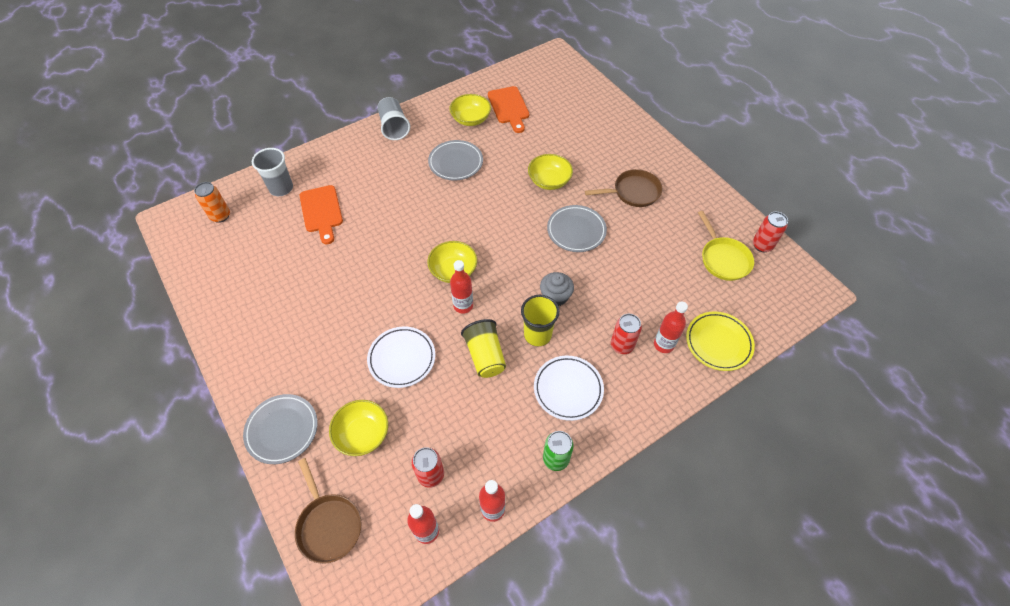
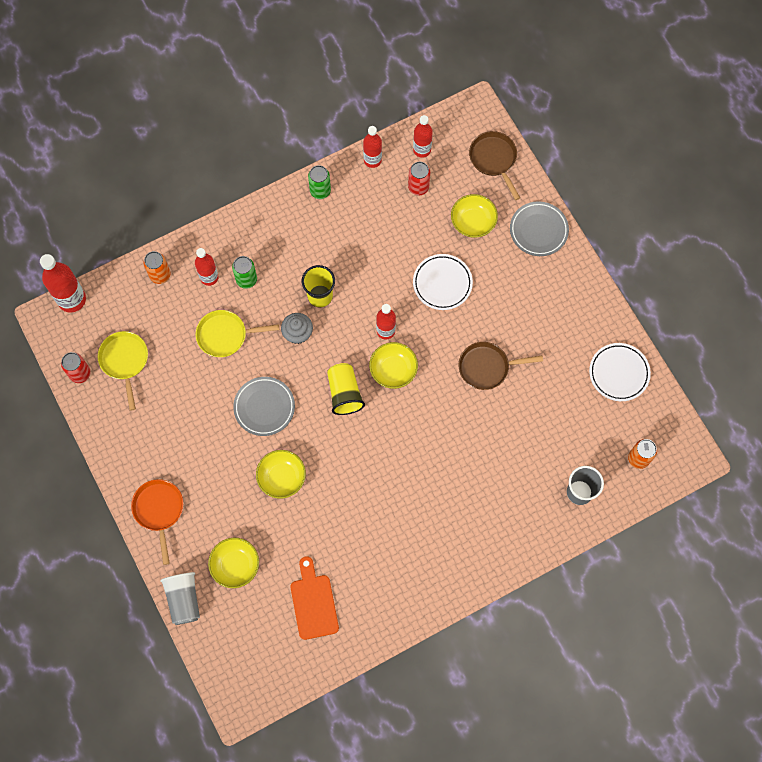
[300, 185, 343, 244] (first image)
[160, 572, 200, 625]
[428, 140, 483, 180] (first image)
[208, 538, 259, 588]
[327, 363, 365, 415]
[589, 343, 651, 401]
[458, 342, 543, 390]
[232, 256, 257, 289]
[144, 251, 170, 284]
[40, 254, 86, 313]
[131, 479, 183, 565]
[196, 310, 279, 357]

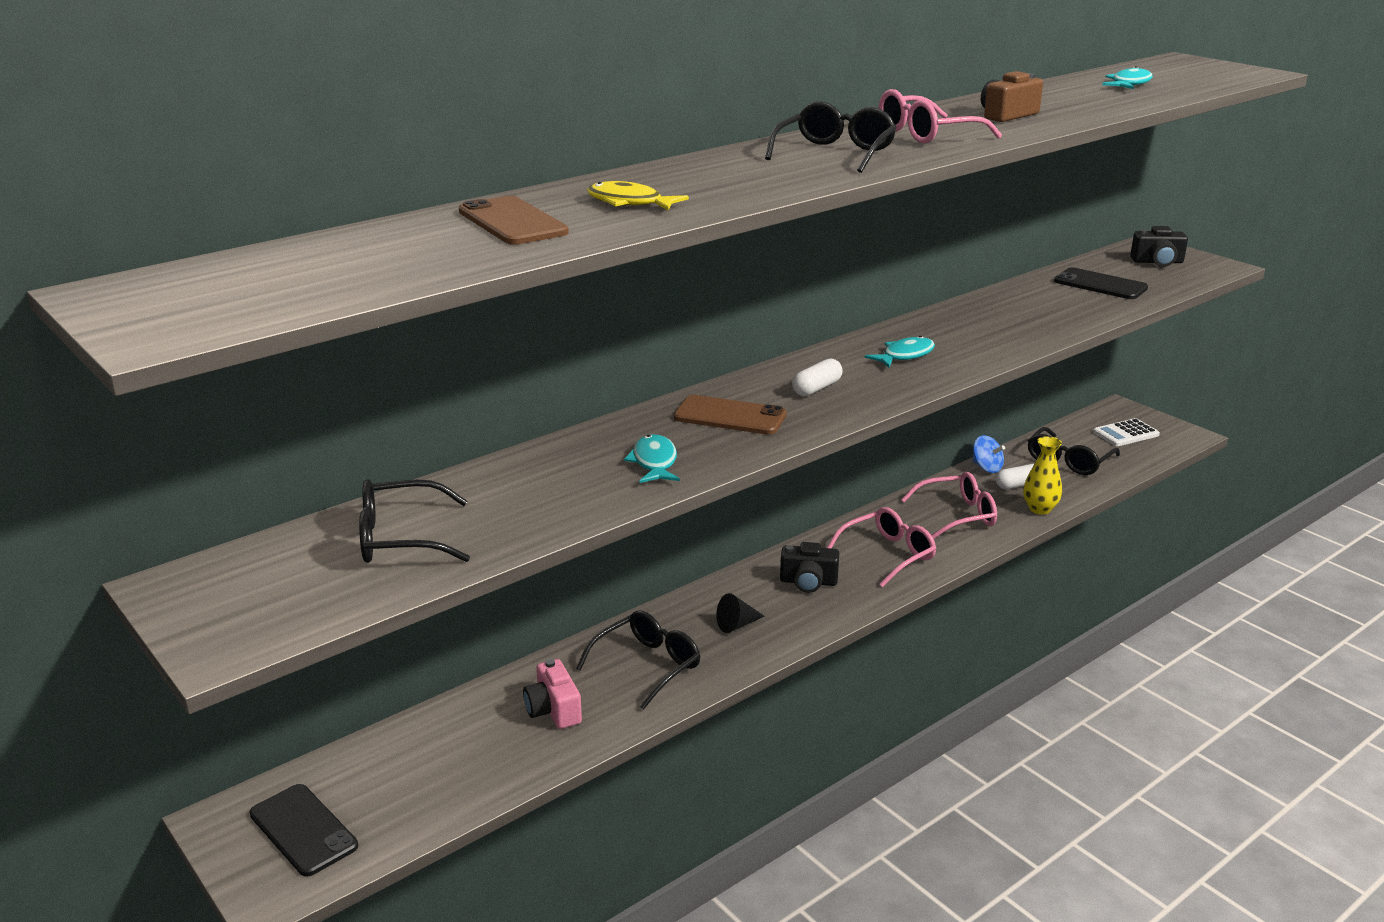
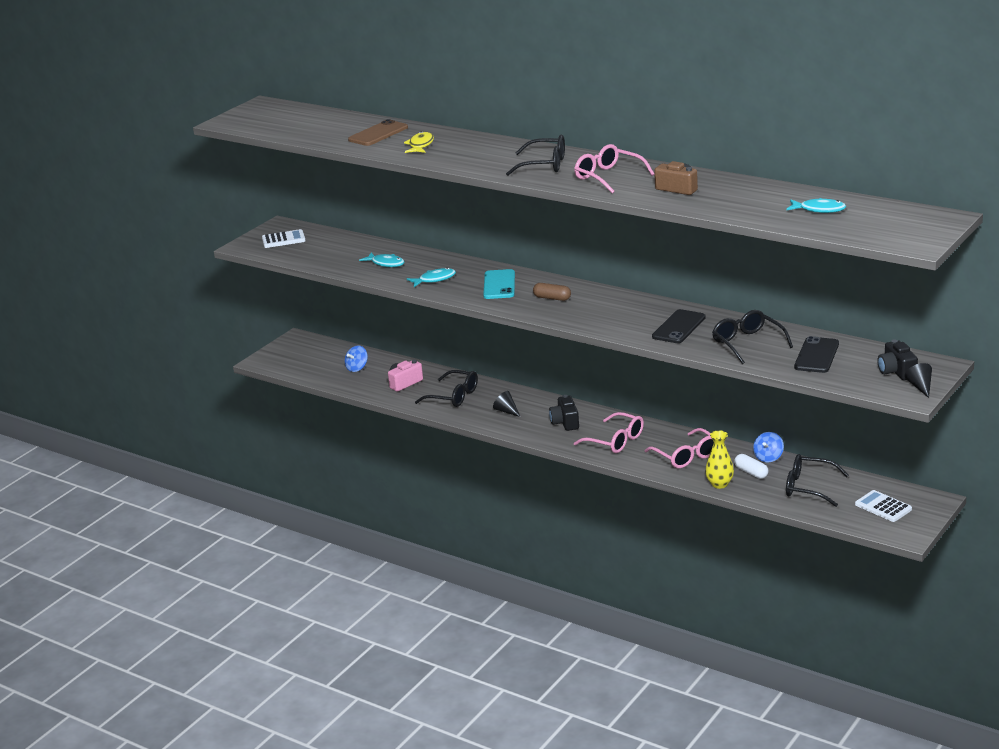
[652, 309, 706, 343]
[712, 310, 793, 364]
[483, 269, 515, 299]
[533, 283, 571, 301]
[359, 253, 405, 267]
[262, 229, 306, 248]
[345, 345, 368, 372]
[905, 363, 932, 398]

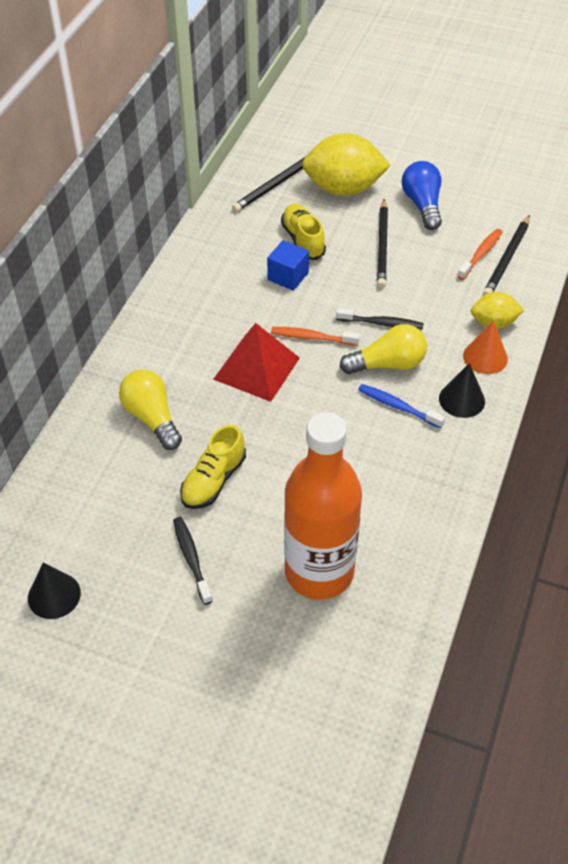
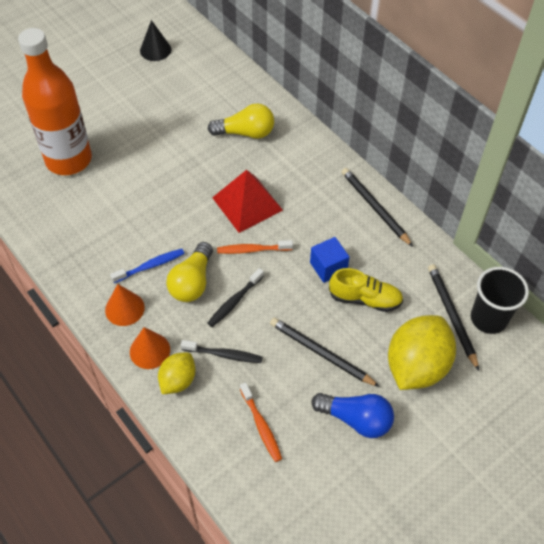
[181, 340, 263, 363]
[180, 424, 246, 509] (first image)
[217, 240, 293, 254]
[105, 284, 145, 326]
[342, 168, 413, 247]
[471, 267, 529, 334]

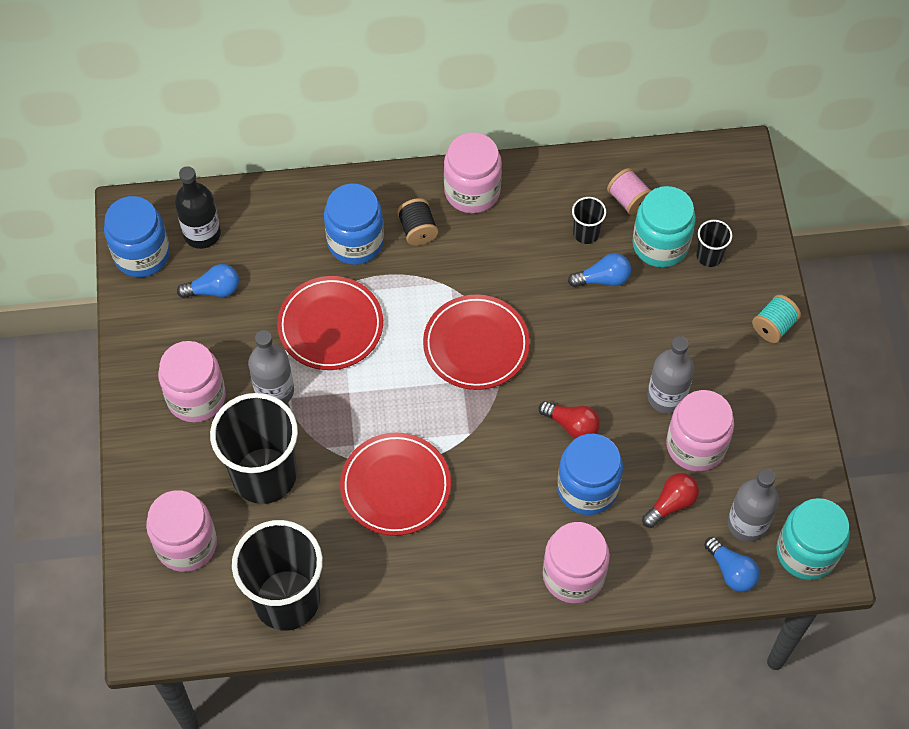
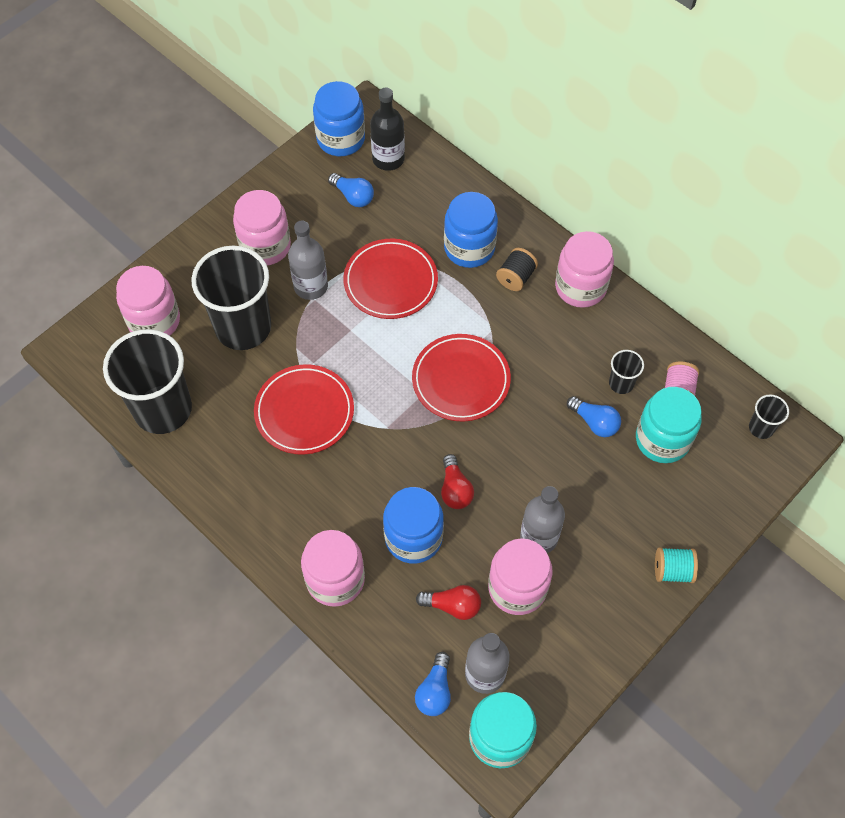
[749, 395, 789, 439]

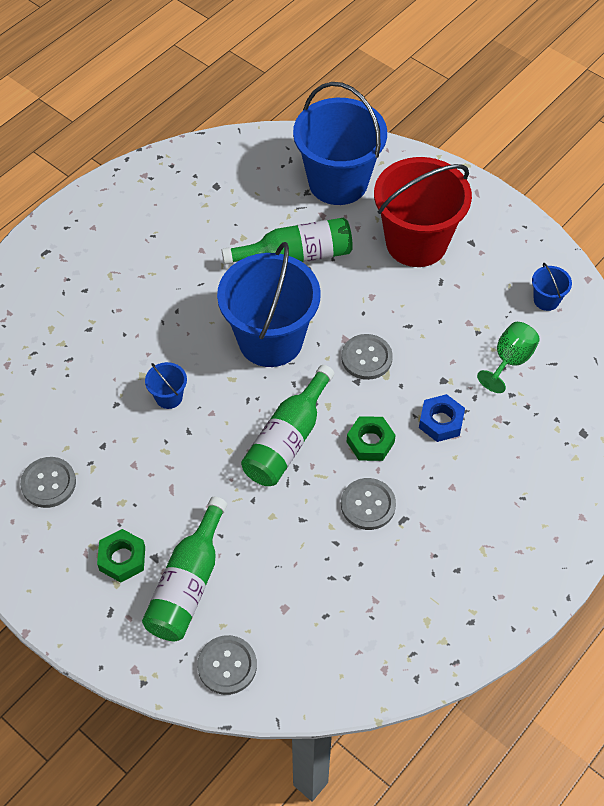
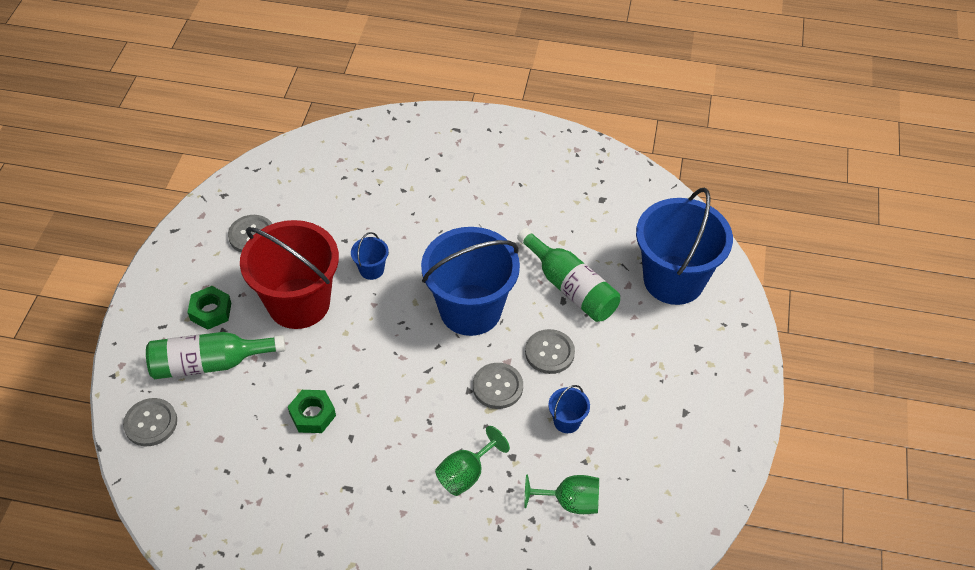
[241, 365, 334, 486] (first image)
[525, 329, 575, 374]
[288, 390, 336, 433]
[240, 220, 339, 329]
[435, 426, 510, 496]
[549, 385, 590, 433]

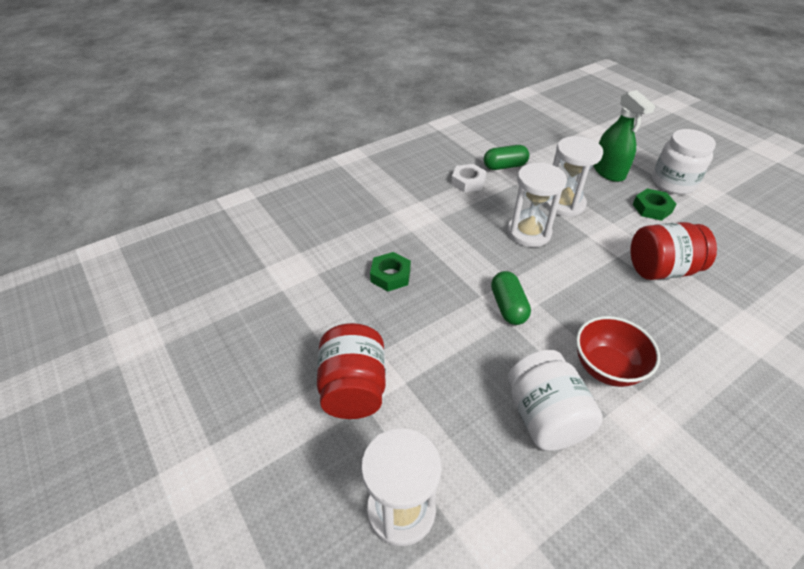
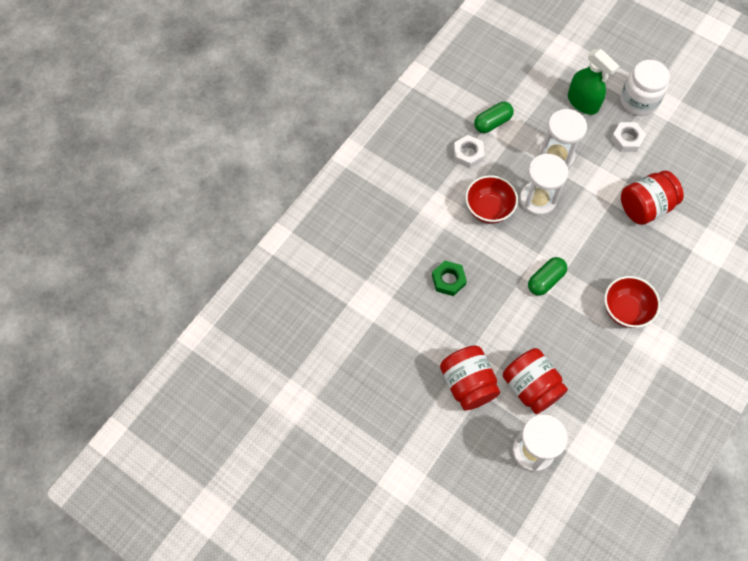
[528, 257, 567, 296]
[508, 350, 603, 451] (first image)
[611, 122, 646, 152]
[465, 175, 518, 224]
[503, 348, 568, 414]

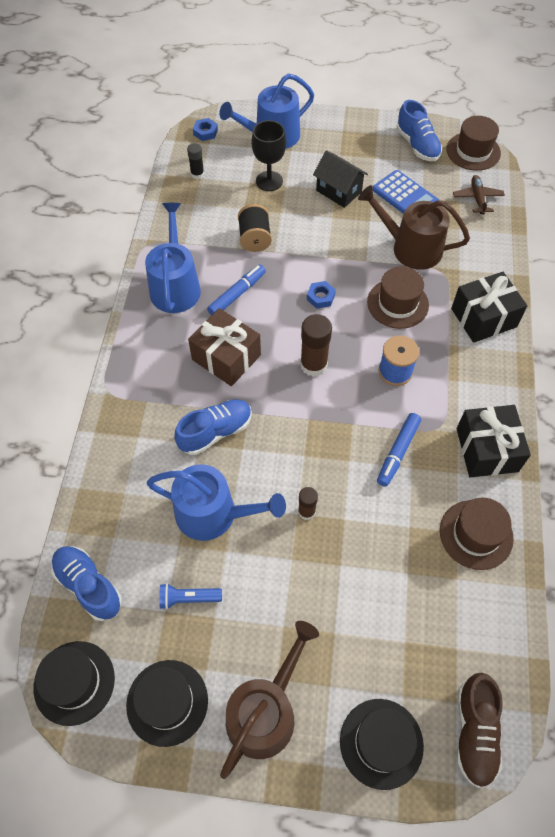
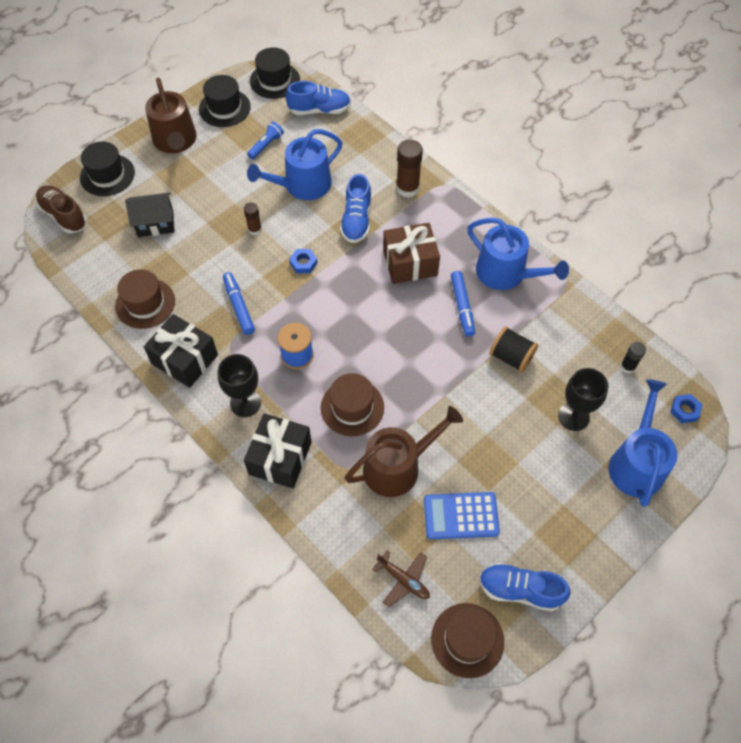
[396, 140, 423, 198]
[289, 249, 317, 273]
[125, 192, 175, 237]
[218, 354, 261, 417]

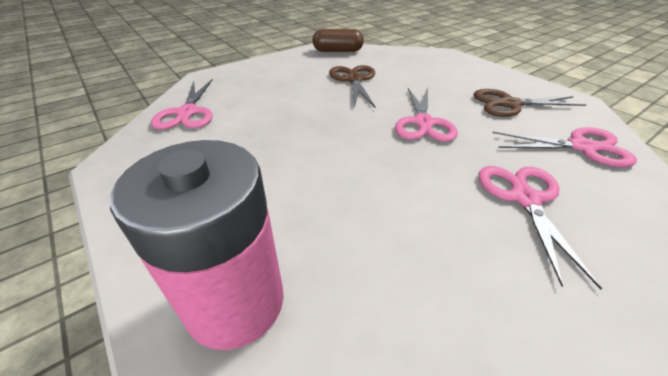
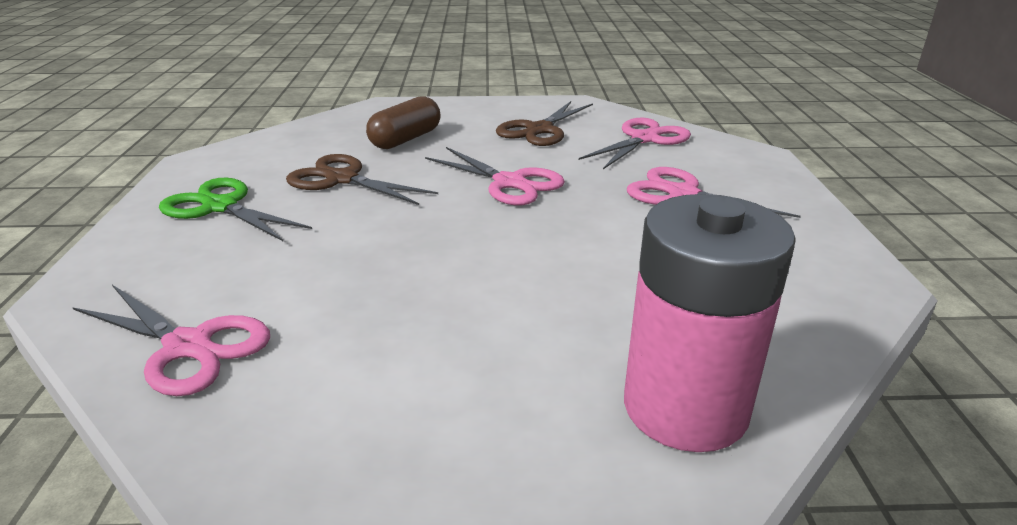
[366, 96, 441, 149]
[159, 178, 312, 242]

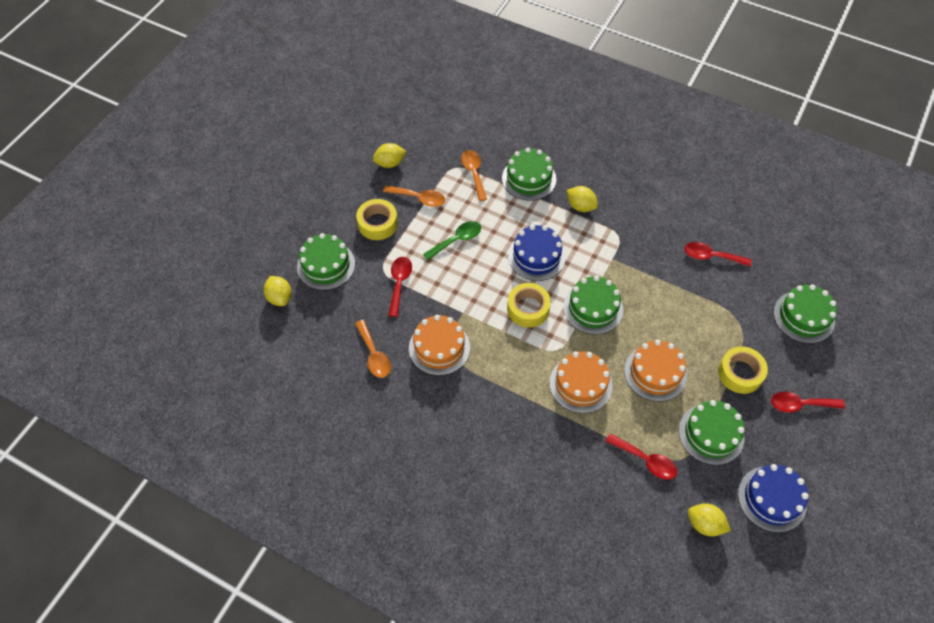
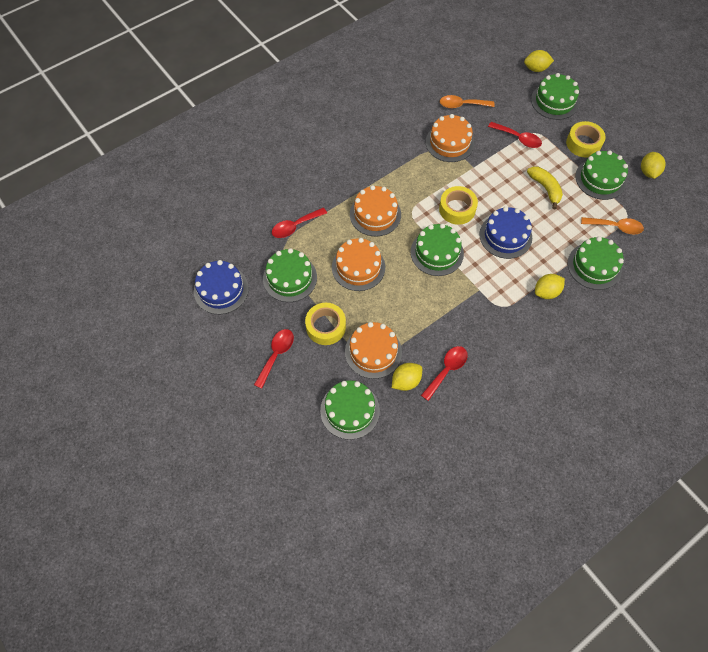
[575, 150, 628, 200]
[527, 166, 563, 209]
[392, 363, 422, 391]
[345, 322, 402, 379]

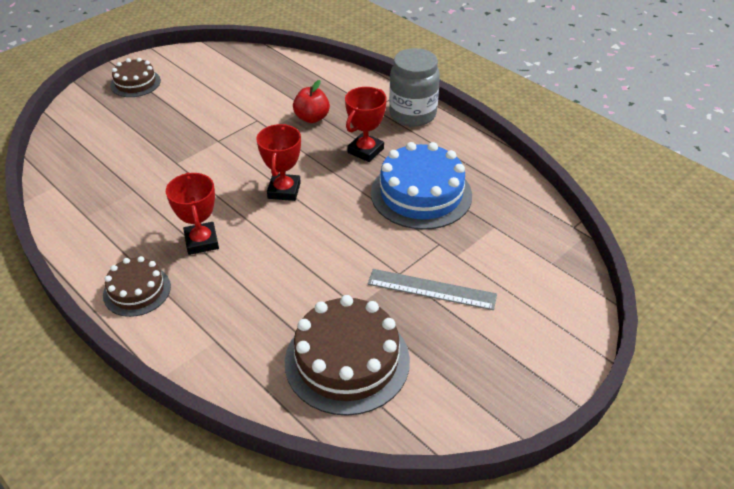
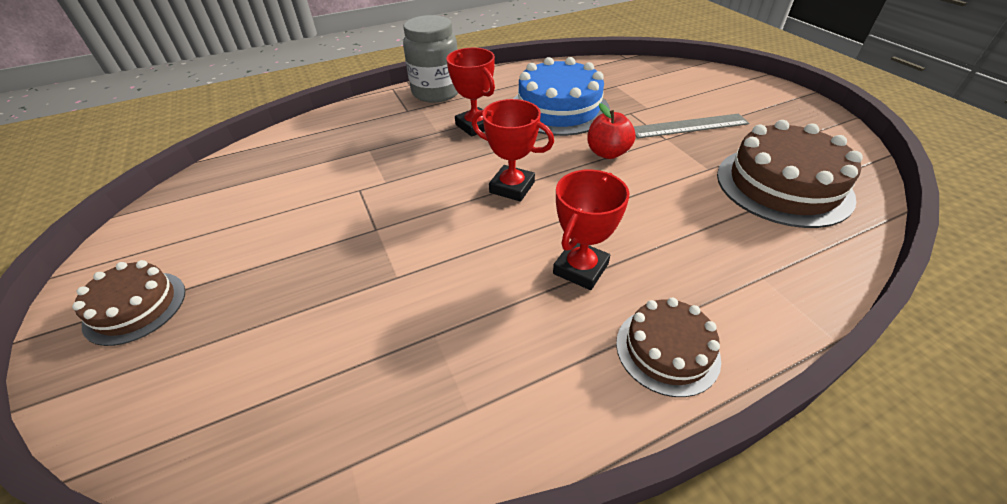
[553, 170, 629, 290]
[587, 103, 636, 159]
[634, 114, 749, 139]

